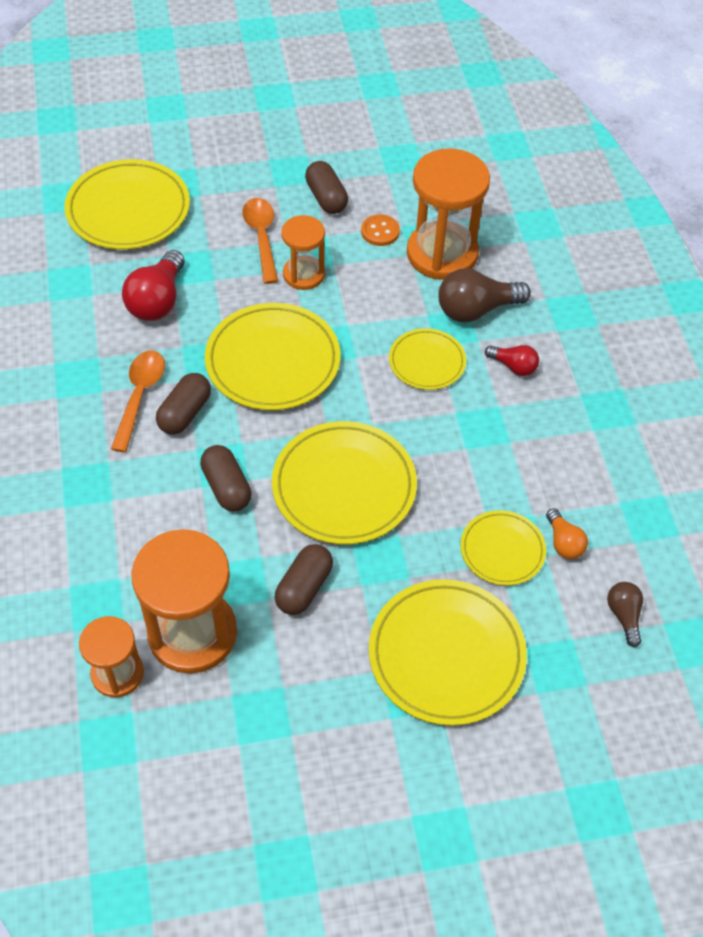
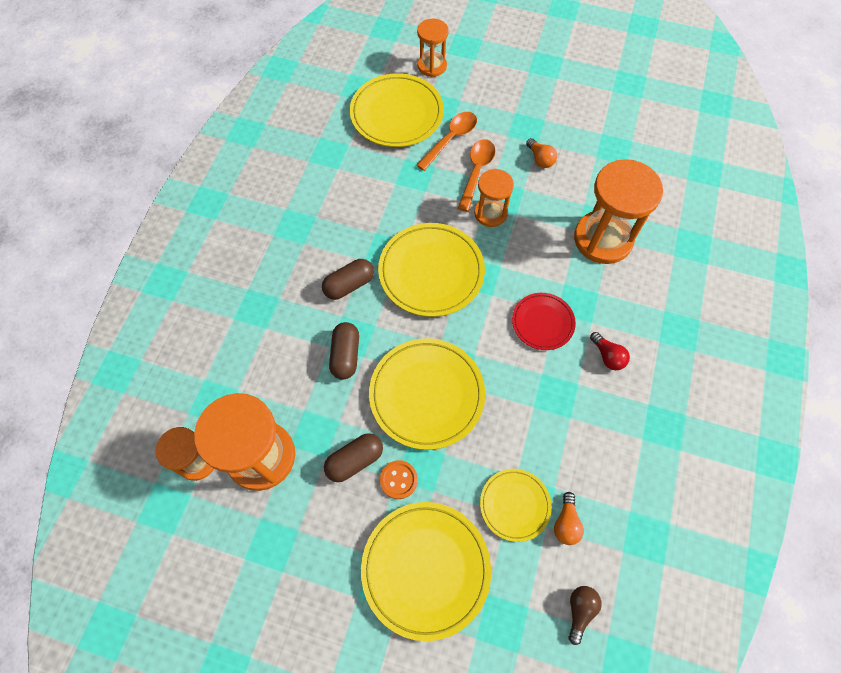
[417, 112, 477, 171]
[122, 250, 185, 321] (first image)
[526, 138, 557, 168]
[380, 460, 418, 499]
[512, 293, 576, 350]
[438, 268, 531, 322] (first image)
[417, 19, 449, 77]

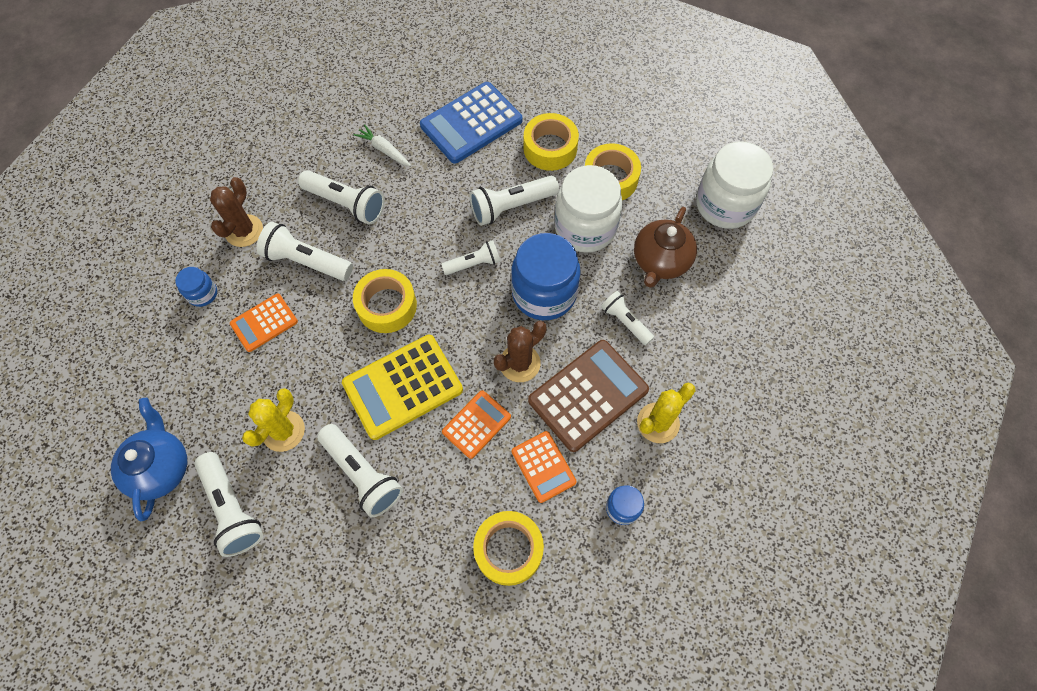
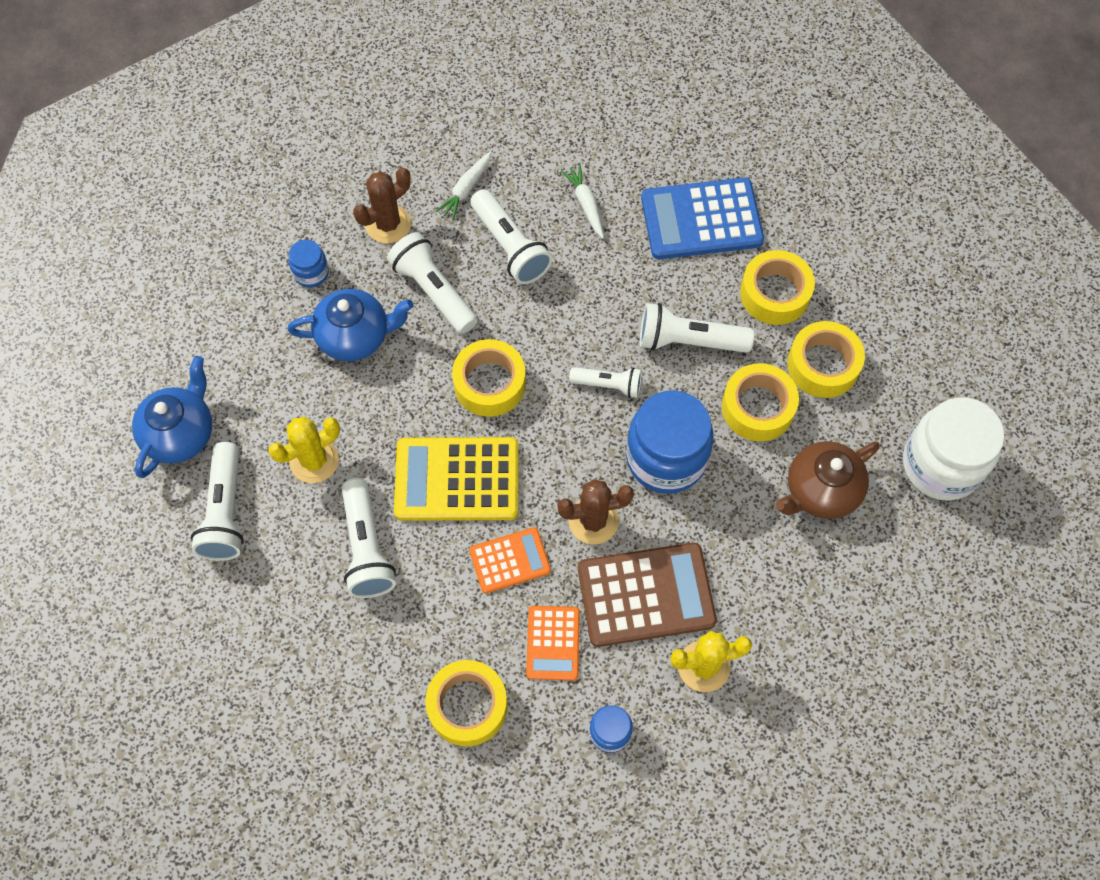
[287, 289, 414, 361]
[722, 363, 799, 441]
[601, 291, 654, 345] (first image)
[436, 151, 492, 220]

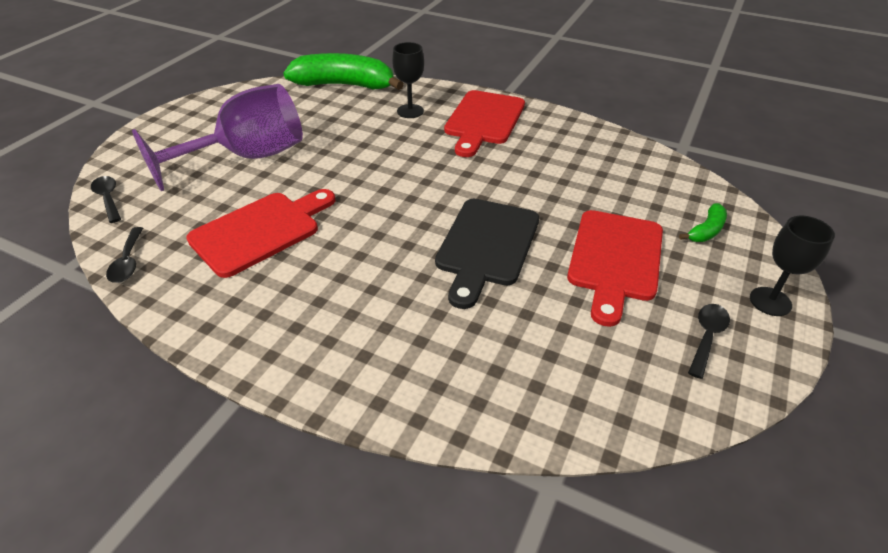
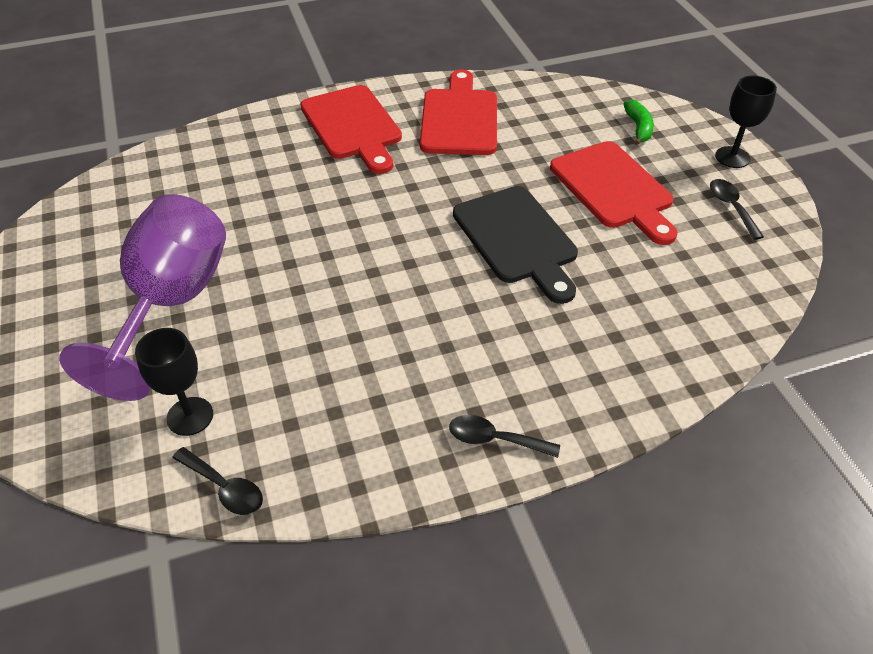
[449, 415, 560, 458]
[420, 69, 497, 155]
[283, 53, 404, 90] (first image)
[135, 328, 213, 436]

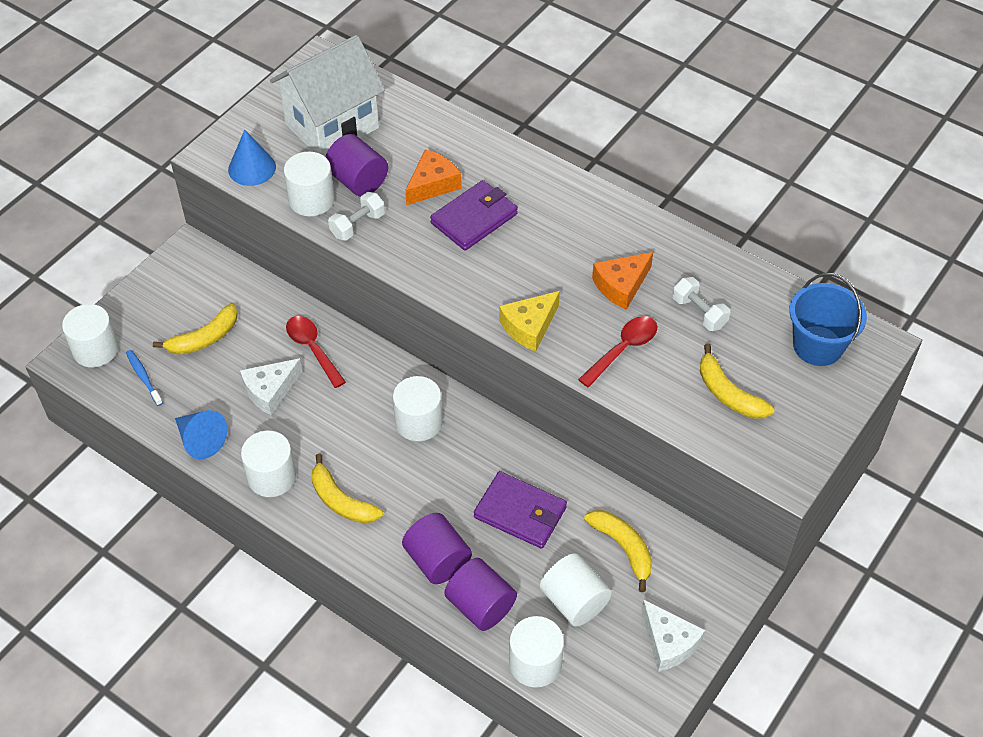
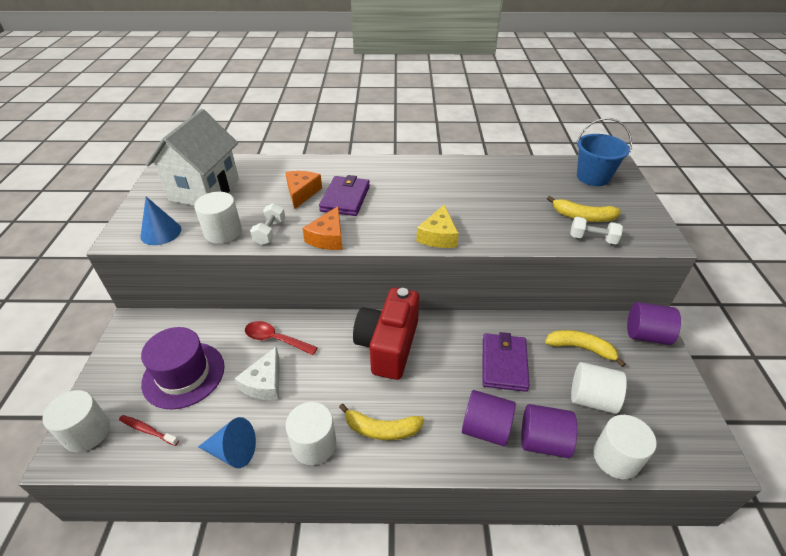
[119, 415, 179, 446]
[141, 327, 224, 410]
[627, 302, 681, 345]
[353, 287, 419, 380]
[482, 332, 530, 392]
[578, 316, 657, 387] (first image)
[302, 206, 343, 250]
[641, 599, 705, 672] (first image)
[570, 216, 623, 244]

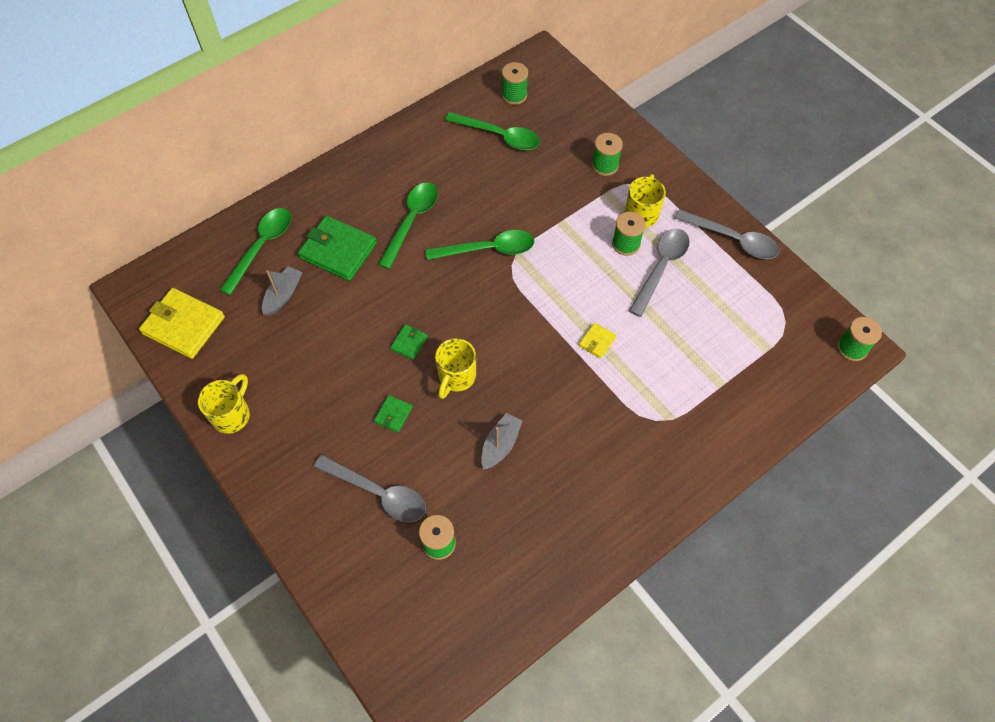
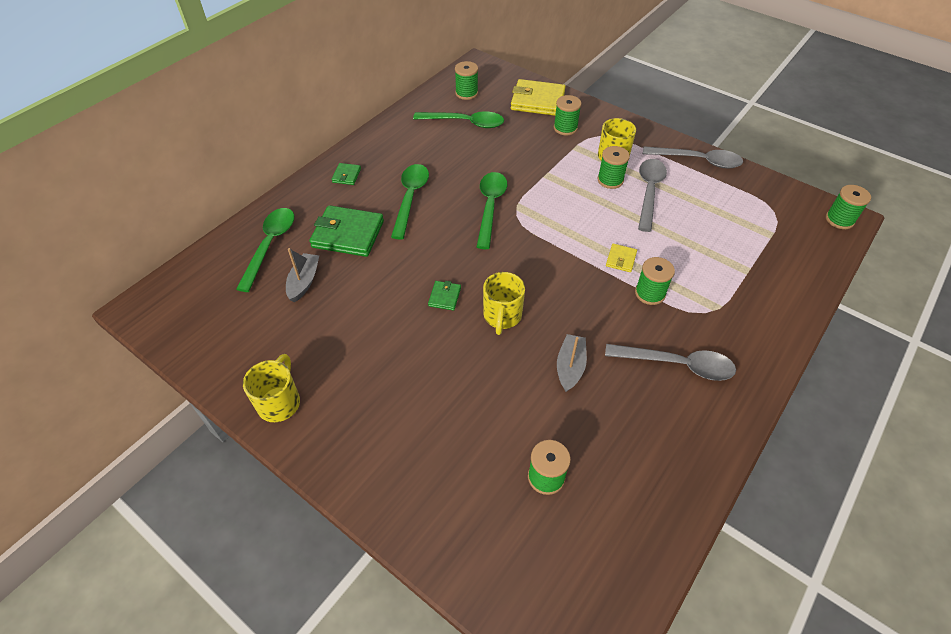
[511, 79, 566, 116]
[605, 344, 736, 381]
[332, 163, 361, 185]
[477, 172, 507, 249]
[635, 257, 675, 305]

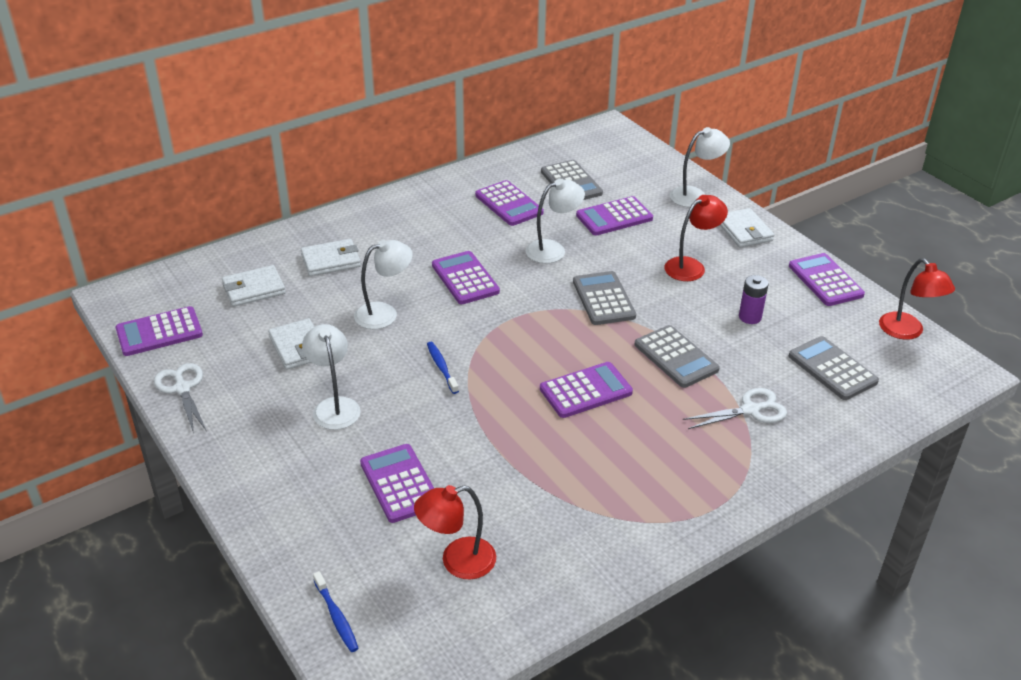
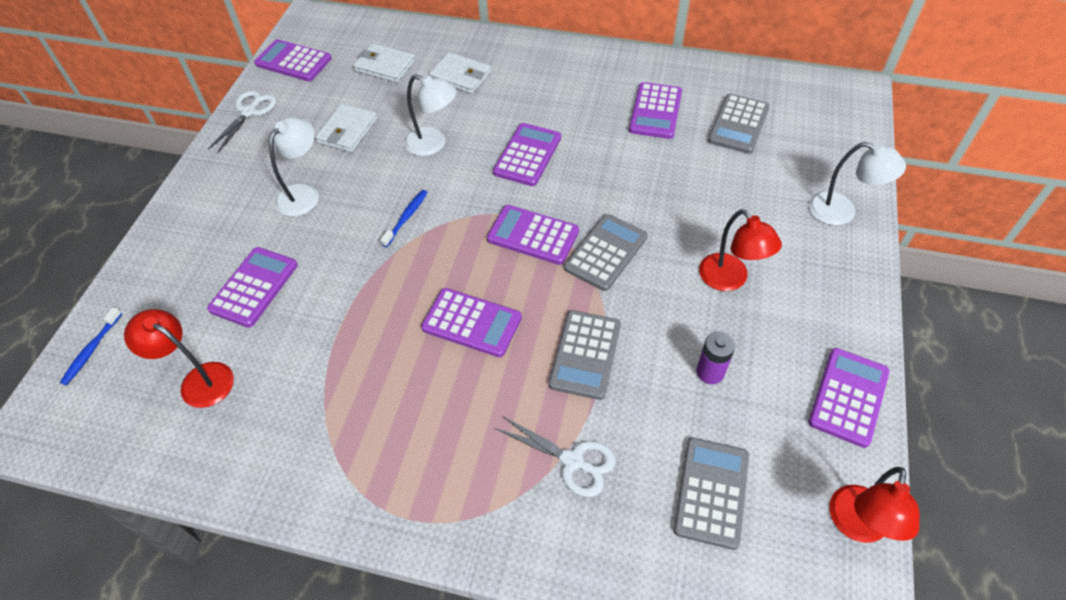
[526, 179, 585, 263] (first image)
[487, 205, 579, 265]
[699, 209, 782, 291]
[720, 208, 774, 248] (first image)

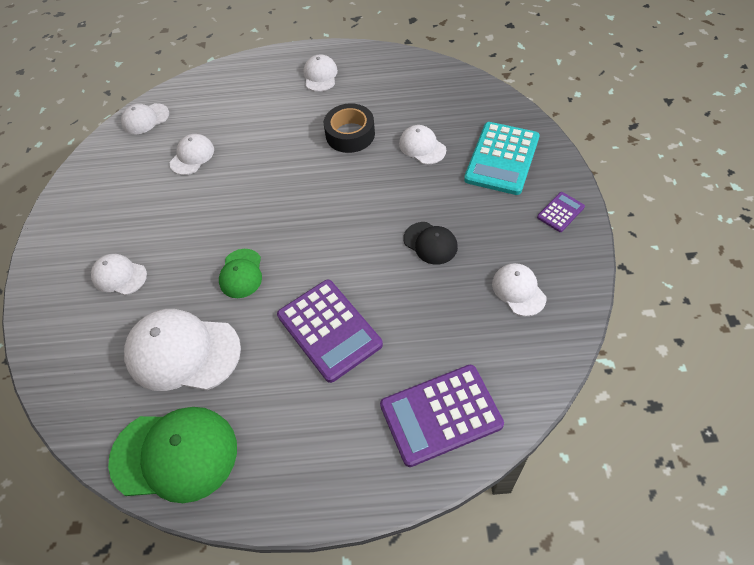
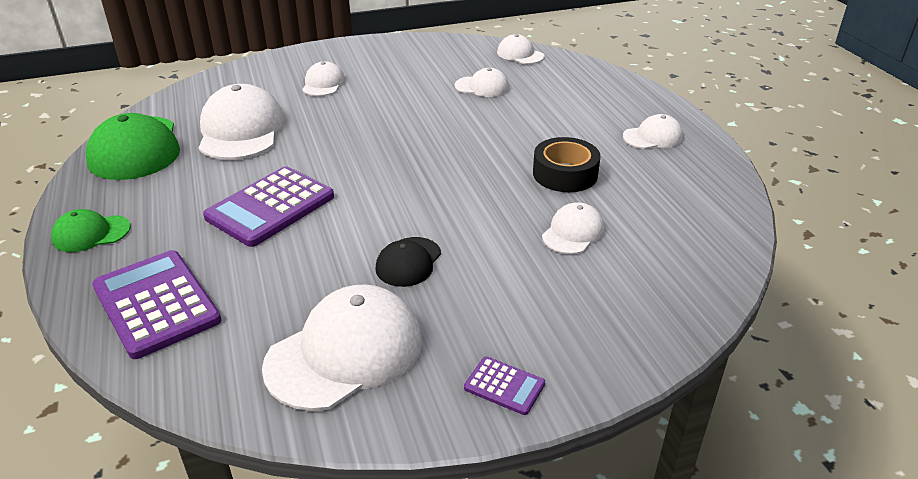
[51, 209, 131, 252]
[464, 122, 540, 195] (first image)
[262, 284, 422, 411]

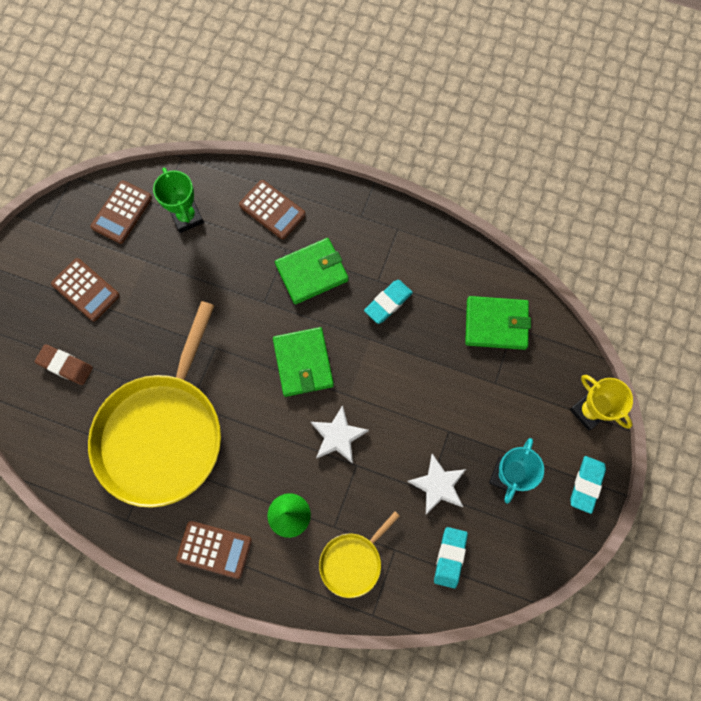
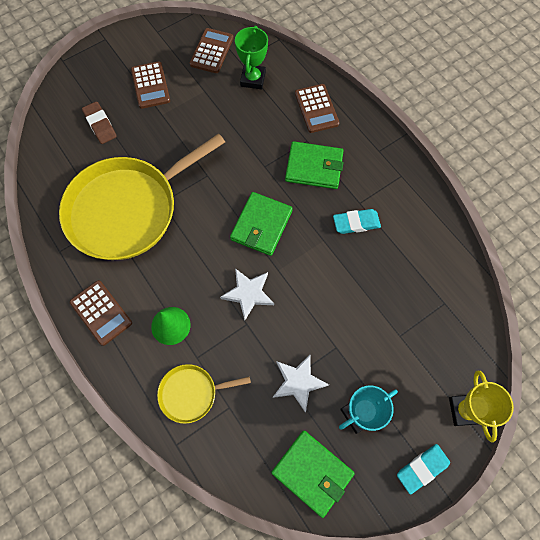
[190, 28, 234, 73]
[434, 527, 468, 588] (first image)
[271, 431, 355, 518]

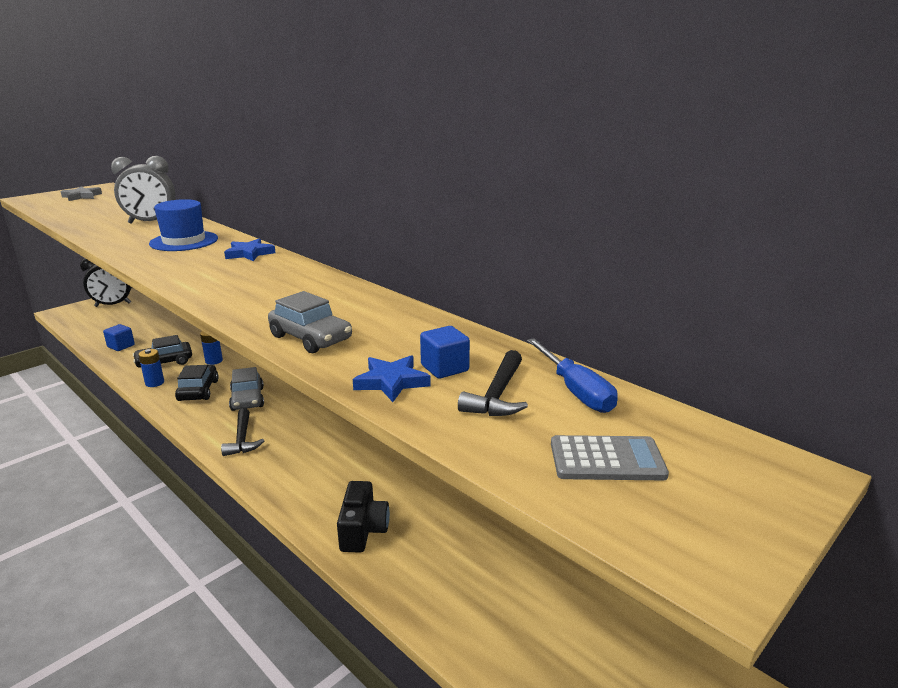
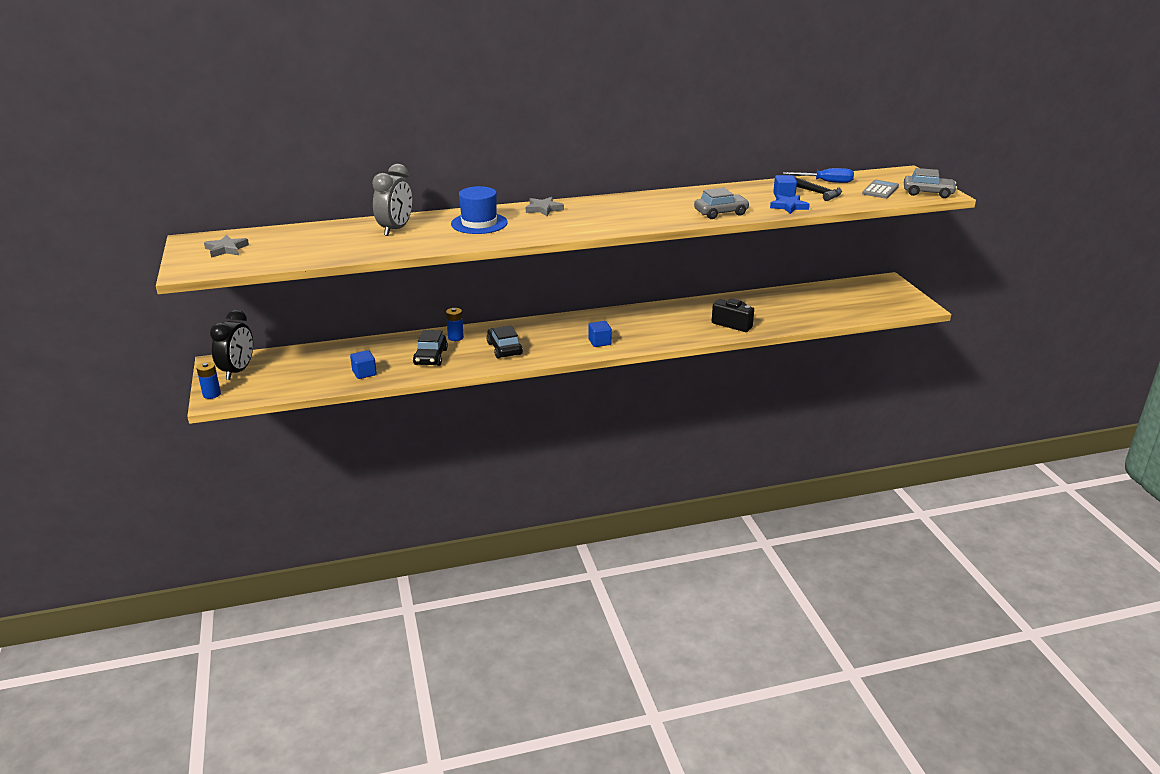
[196, 362, 221, 399]
[487, 325, 523, 358]
[588, 321, 612, 347]
[526, 197, 564, 216]
[904, 168, 957, 198]

